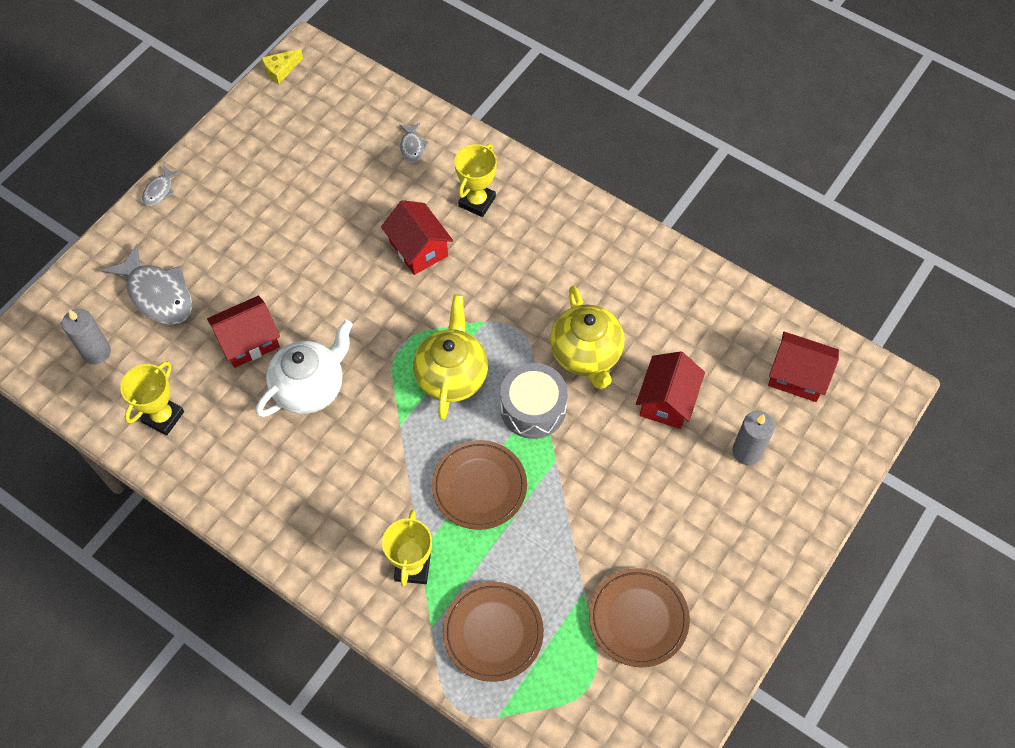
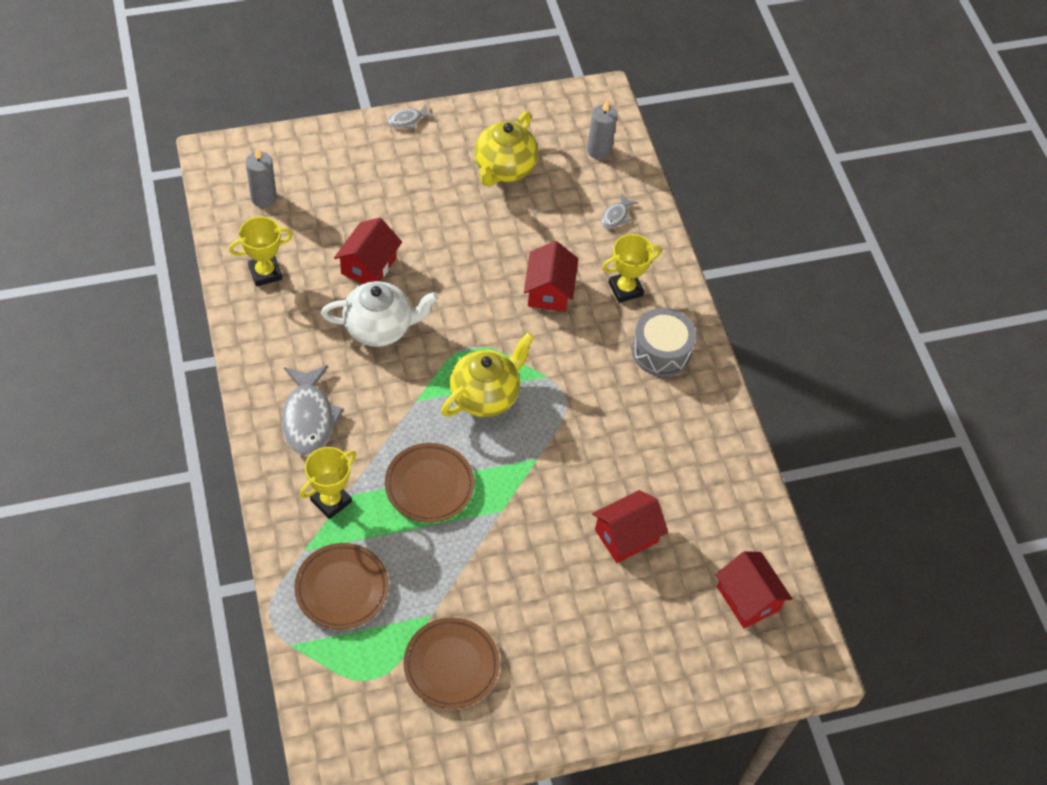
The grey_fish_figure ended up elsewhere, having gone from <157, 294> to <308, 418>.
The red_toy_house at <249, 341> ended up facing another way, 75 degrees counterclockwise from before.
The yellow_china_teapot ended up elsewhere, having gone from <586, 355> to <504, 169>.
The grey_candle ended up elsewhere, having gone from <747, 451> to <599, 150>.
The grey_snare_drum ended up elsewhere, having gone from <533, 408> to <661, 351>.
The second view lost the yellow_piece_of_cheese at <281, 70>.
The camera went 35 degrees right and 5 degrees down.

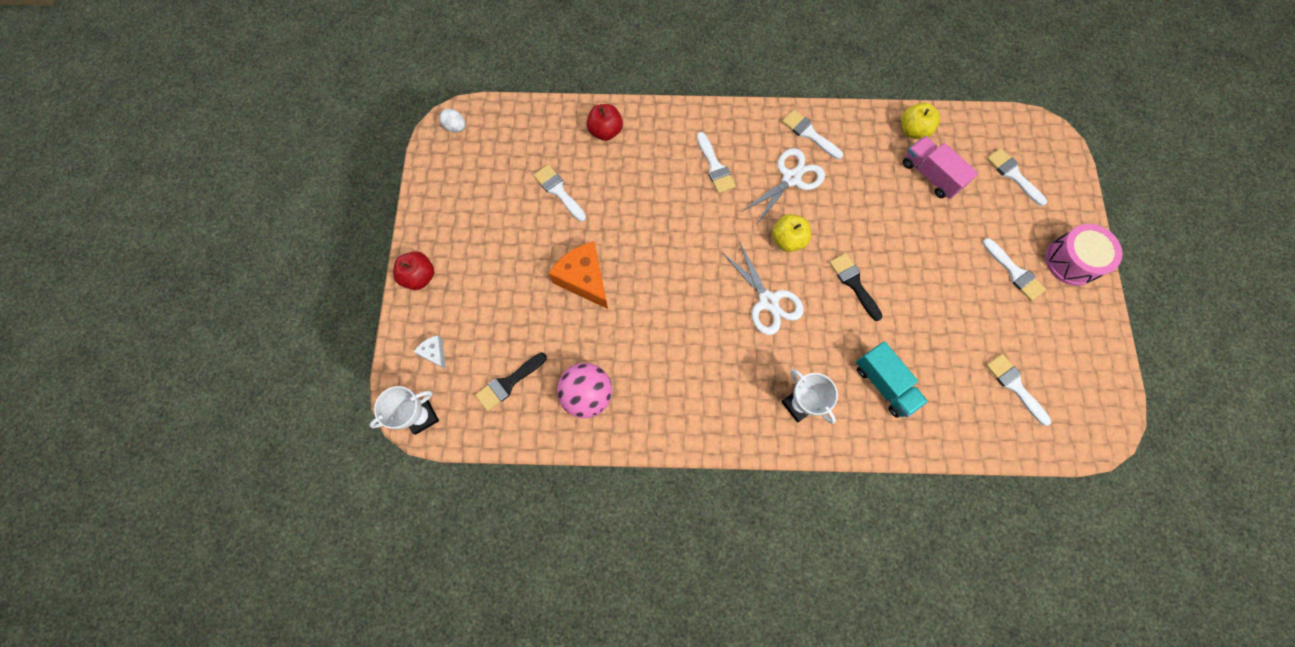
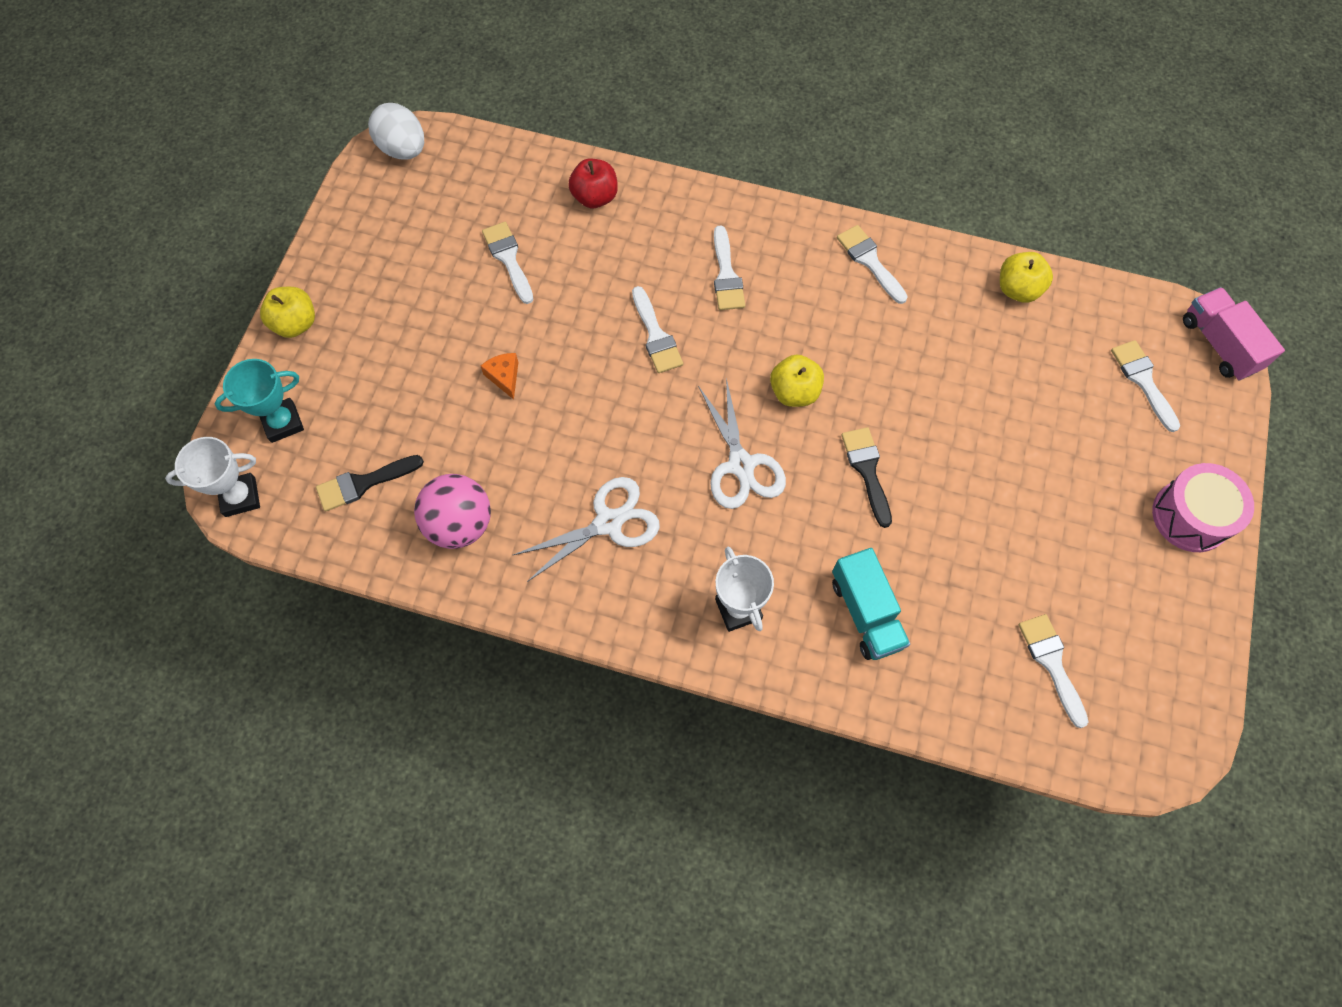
Where the snow-white_piece_of_cheese stood at <434, 353>, the teal_prize_cup came to stand at <283, 422>.
What was the red_toy_apple at <419, 277> turned into the yellow_toy_apple at <295, 323>.
The size of the snow-white_toy_egg at <456, 127> changed by a factor of 1.71.
The size of the bright_orange_piece_of_cheese at <584, 279> changed by a factor of 0.50.
The snow-white_shears ended up elsewhere, having gone from <791, 178> to <608, 522>.
The snow-white_paintbrush ended up elsewhere, having gone from <1014, 272> to <656, 335>.
The rosy_truck ended up elsewhere, having gone from <930, 175> to <1219, 344>.
The camera went 15 degrees right and 5 degrees down.

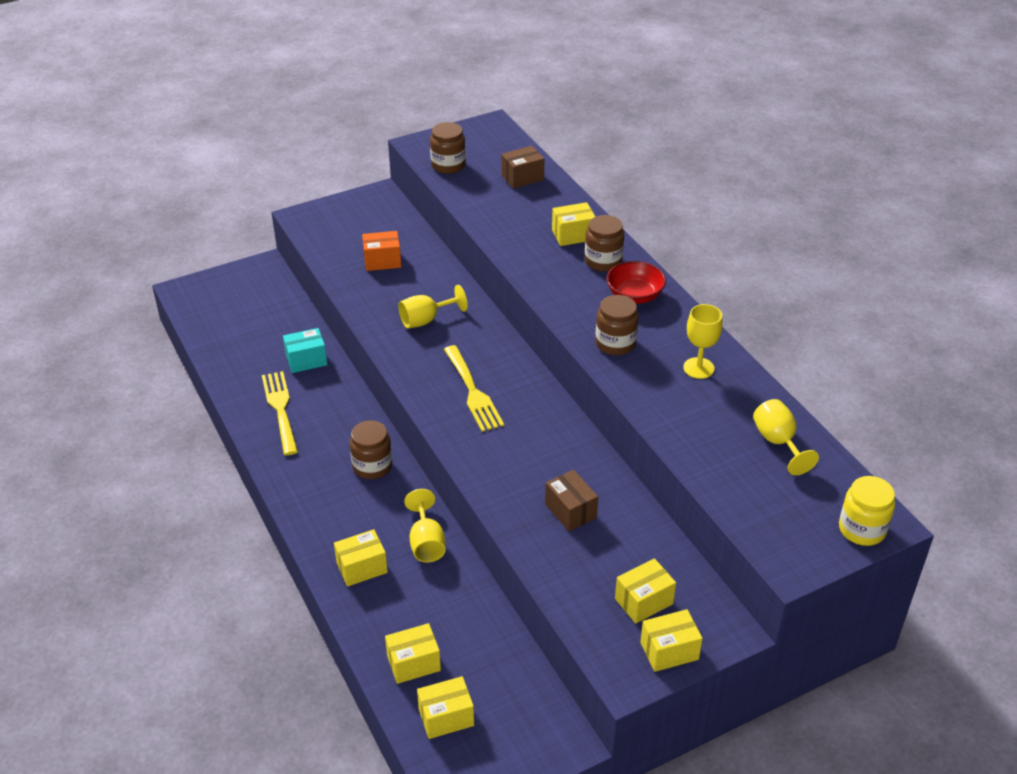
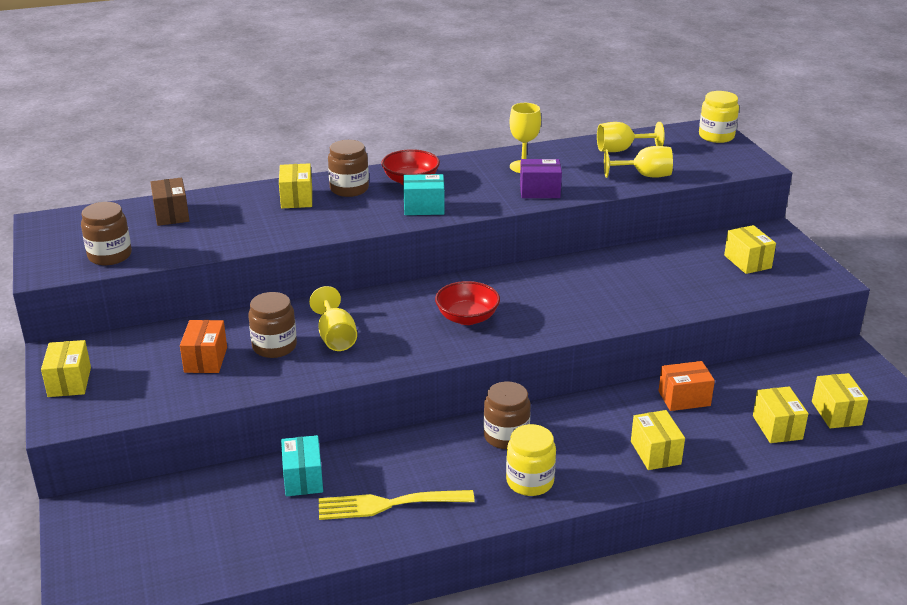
The yellow_box ended up elsewhere, having gone from <669, 651> to <69, 382>.
The dark_brown_preserve_jar ended up elsewhere, having gone from <615, 343> to <274, 346>.
The second view gained the teal_box at <424, 207>.
Where the yellow_table_fork stood at <473, 392>, the red_serving_bowl came to stand at <467, 318>.
The second view gained the yellow_preserve_jar at <530, 481>.
The second view gained the royal_purple_box at <539, 191>.
The yellow_wine_glass ended up elsewhere, having gone from <426, 543> to <645, 175>.
The second view gained the bright_orange_box at <684, 398>.
The second view lost the dark_brown_box at <570, 511>.
The camera went 80 degrees left and 10 degrees down.

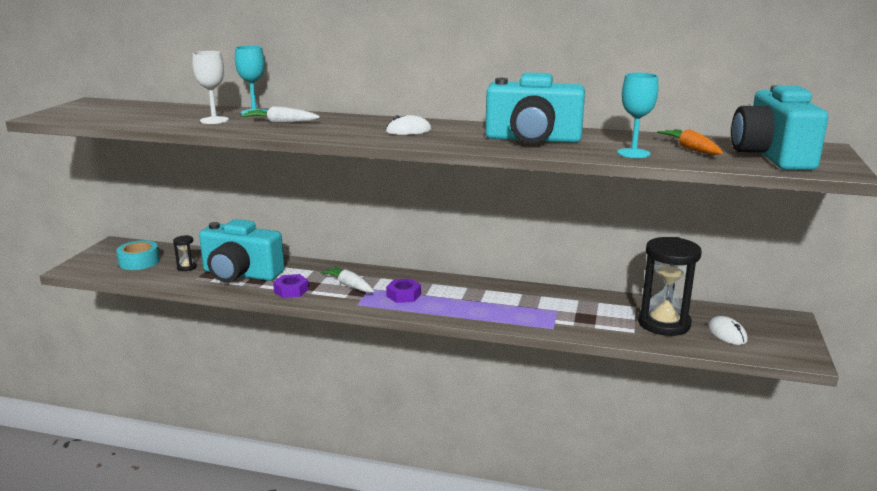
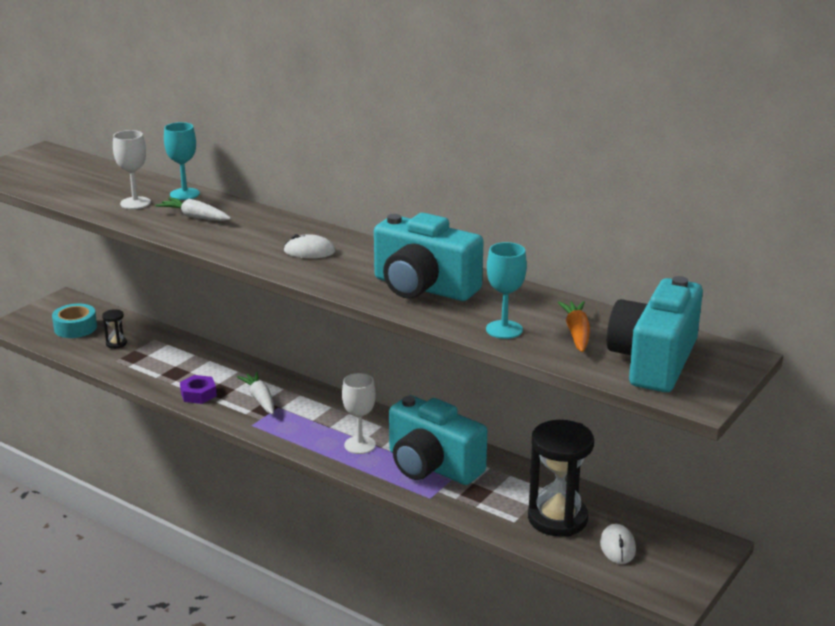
The second view gained the snow-white_wine_glass at <360, 445>.
The teal_compact_camera ended up elsewhere, having gone from <240, 274> to <432, 466>.
The second view lost the royal_purple_hex_nut at <403, 295>.
The camera went 20 degrees right and 5 degrees up.

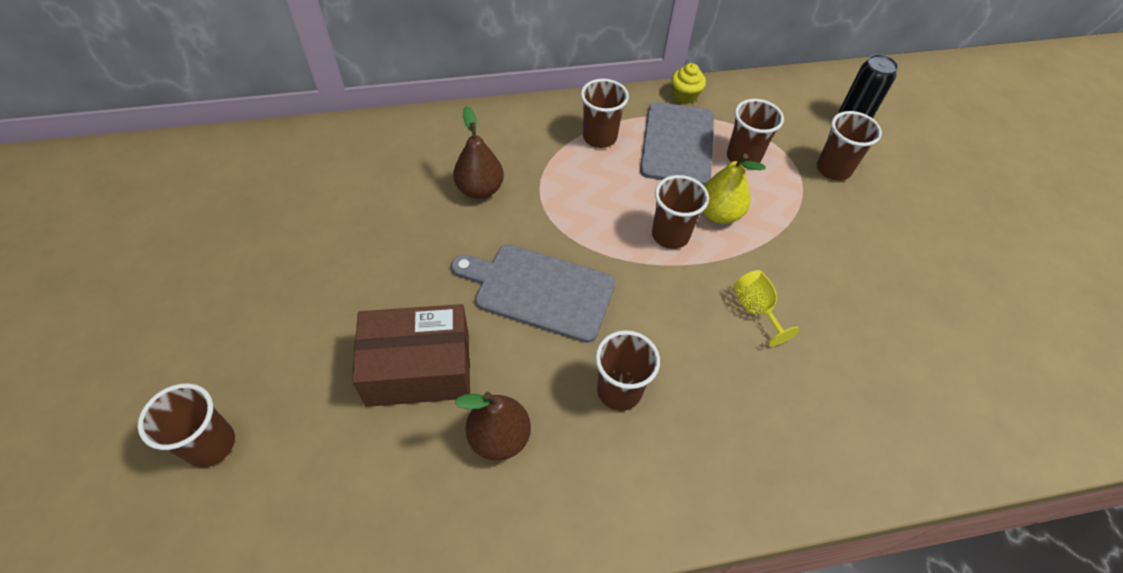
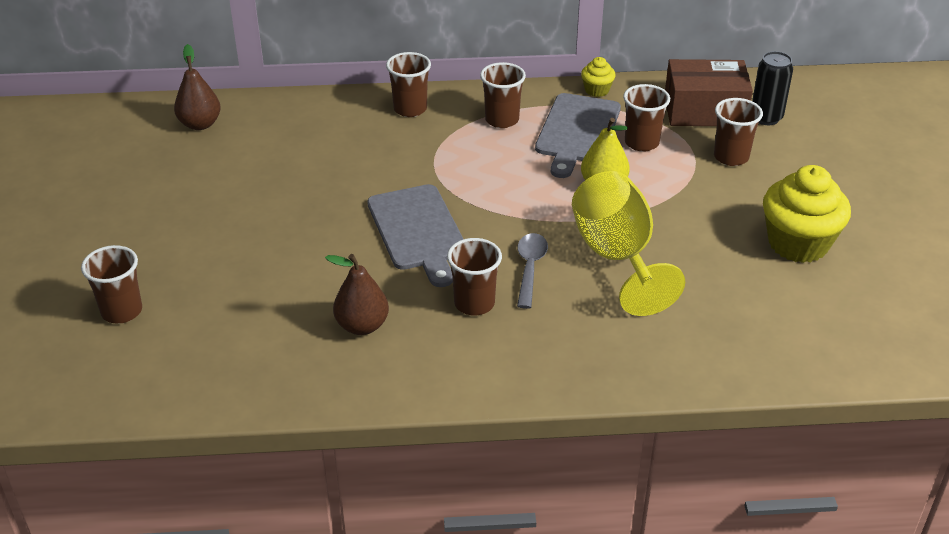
The dark_brown_toy_pear ended up elsewhere, having gone from <480, 189> to <200, 124>.
The grey_chopping_board at <539, 291> ended up facing another way, 135 degrees counterclockwise from before.
The dark_brown_tumbler ended up elsewhere, having gone from <670, 235> to <410, 109>.
The second view gained the grey_spoon at <530, 268>.
The size of the yellow_wine_glass at <755, 309> changed by a factor of 2.18.
The dark_brown_box ended up elsewhere, having gone from <419, 368> to <704, 110>.
The second view gained the yellow_cupcake at <798, 243>.
The camera went 10 degrees right and 15 degrees down.

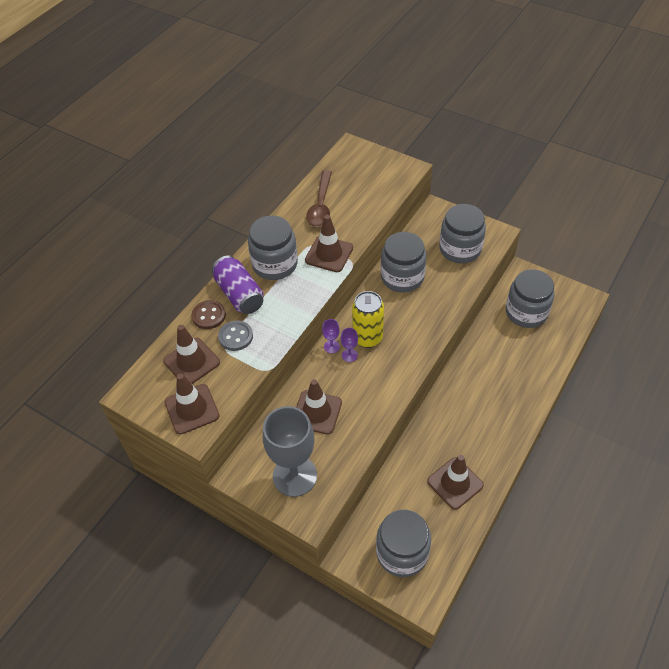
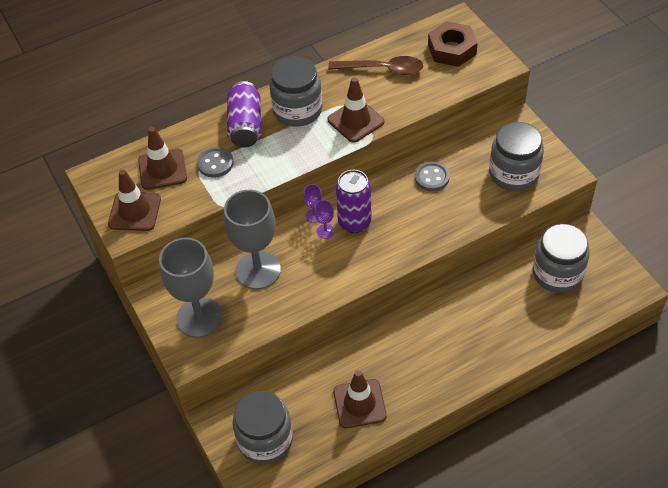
Where the dark_brown_safety_cone stood at <317, 412>, the grey_wine_glass came to stand at <258, 270>.
The dark_brown_spoon at <321, 205> ended up facing another way, 120 degrees counterclockwise from before.
What was the yellow_tin at <367, 338> turned into the royal_purple_tin at <354, 222>.
Where the grey_preserve_jar stood at <402, 277>, the grey_shirt_button came to stand at <432, 177>.
The second view gained the dark_brown_hex_nut at <452, 49>.
The second view lost the dark_brown_shirt_button at <209, 315>.
The camera went 30 degrees right and 0 degrees up.

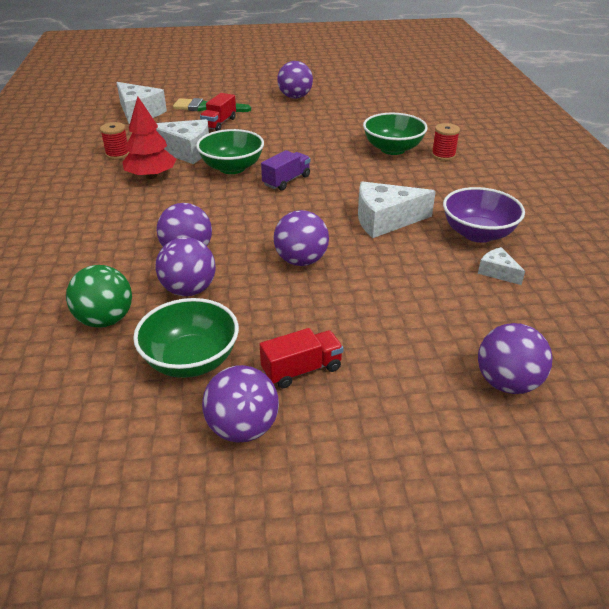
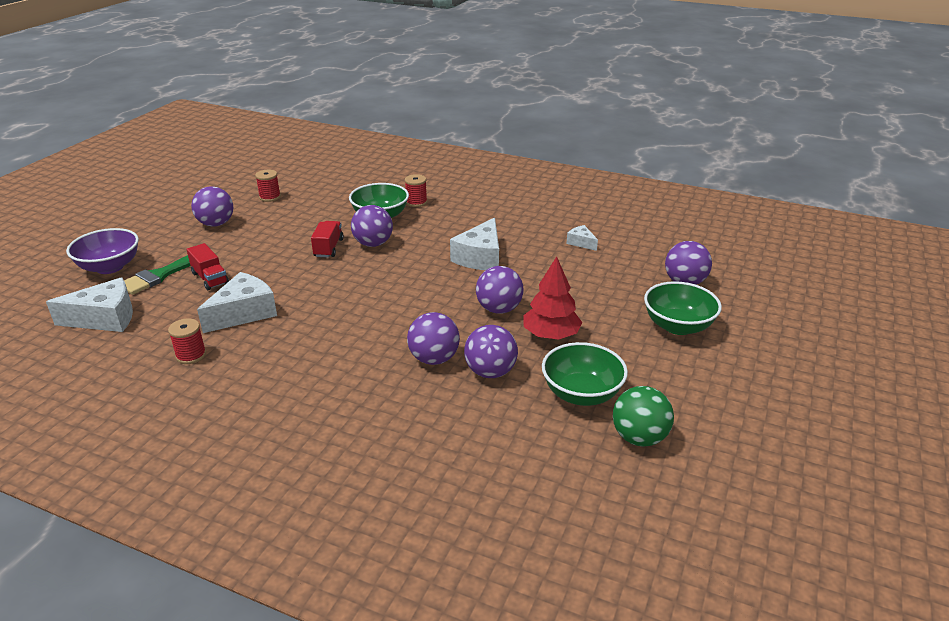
The royal_purple_serving_bowl ended up elsewhere, having gone from <478, 234> to <110, 267>.
The second view gained the red_reel_of_thread at <270, 197>.
The red_truck ended up elsewhere, having gone from <302, 370> to <328, 248>.
The royal_purple_ball ended up elsewhere, having gone from <243, 428> to <373, 244>.
The red_toy_tree ended up elsewhere, having gone from <151, 176> to <551, 335>.
The snow-white_piece_of_cheese at <497, 272> ended up facing another way, 60 degrees clockwise from before.
The green_ball ended up elsewhere, having gone from <105, 320> to <639, 438>.
The green_serving_bowl ended up elsewhere, having gone from <232, 168> to <678, 326>.
The second view lost the royal_purple_truck at <286, 180>.
The camera went 60 degrees left and 5 degrees down.

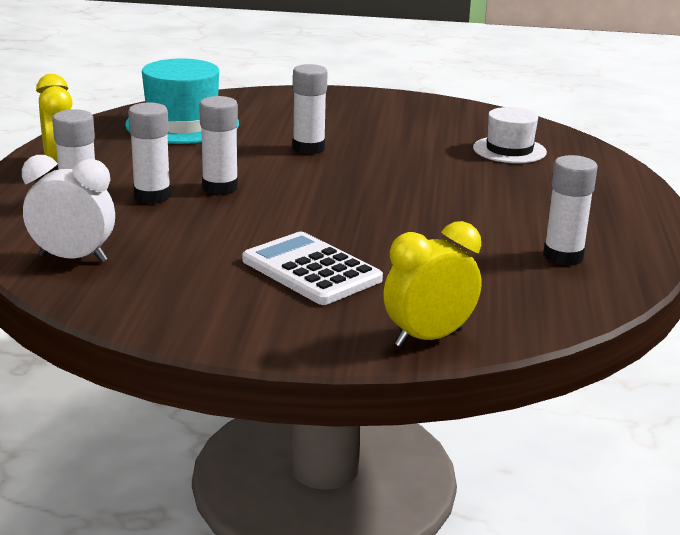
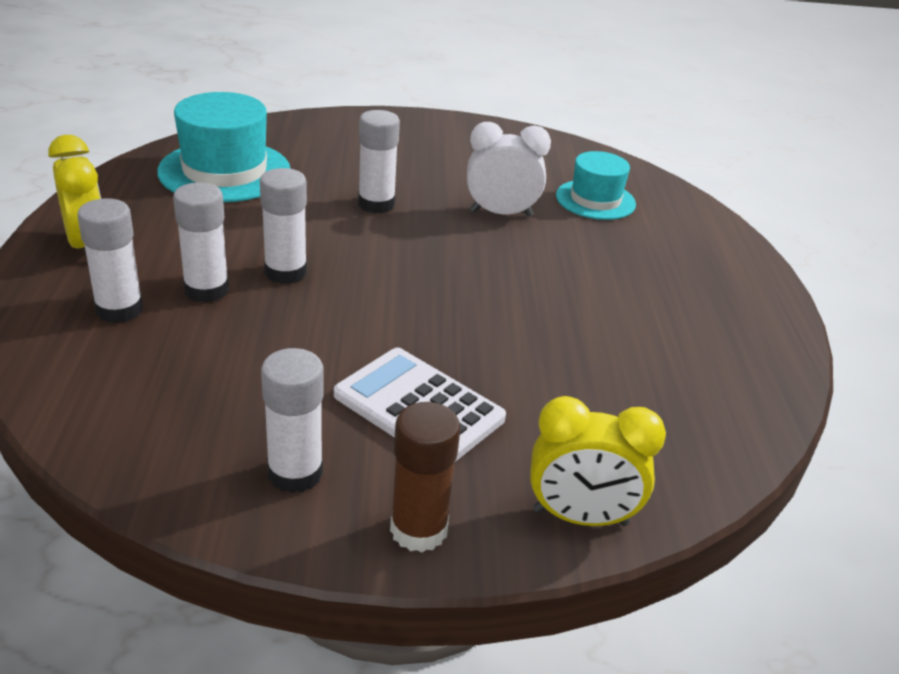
The snow-white_glue ended up elsewhere, having gone from <563, 256> to <295, 473>.
The second view gained the dark_brown_glue at <419, 529>.
The snow-white_clock ended up elsewhere, having gone from <73, 258> to <501, 213>.
The yellow_clock at <428, 338> ended up facing another way, 135 degrees counterclockwise from before.
What was the snow-white_tall_hat at <509, 150> turned into the teal_tall_hat at <595, 200>.
The camera went 10 degrees left and 10 degrees up.

